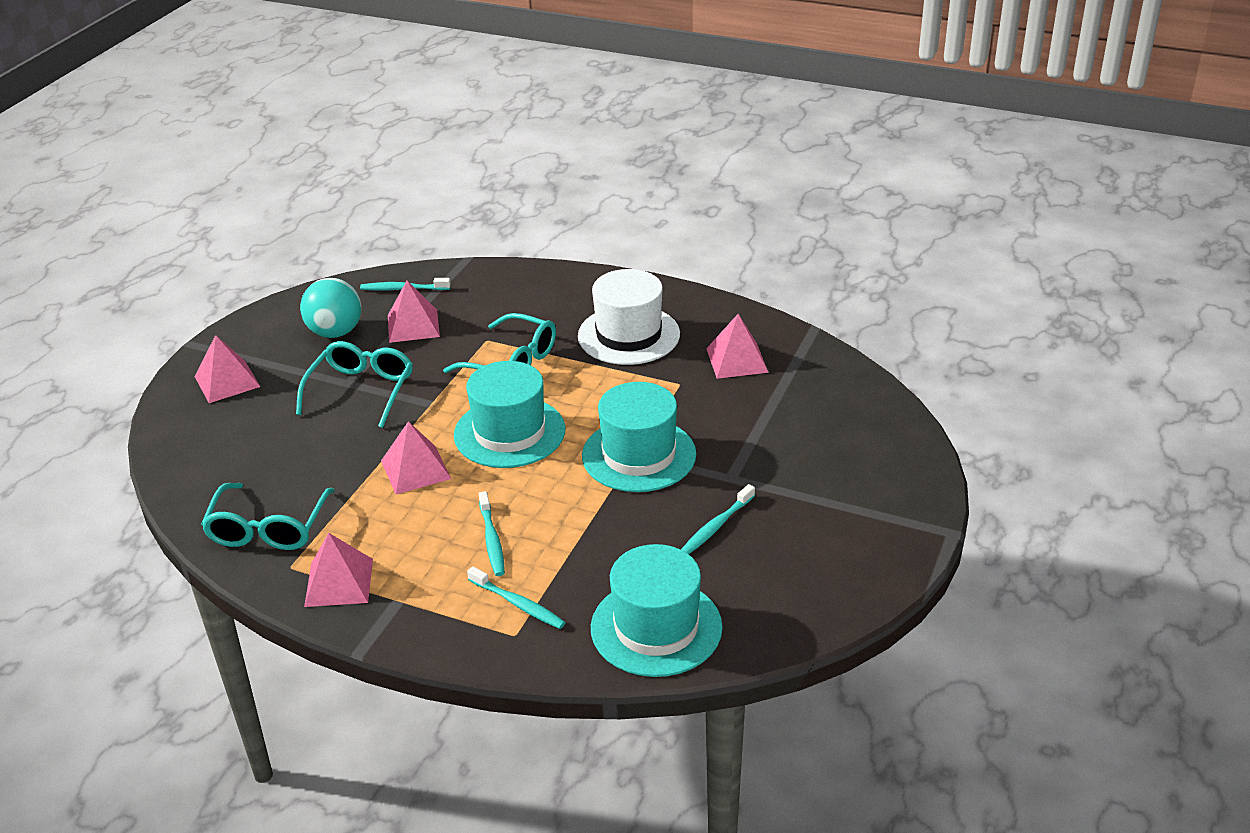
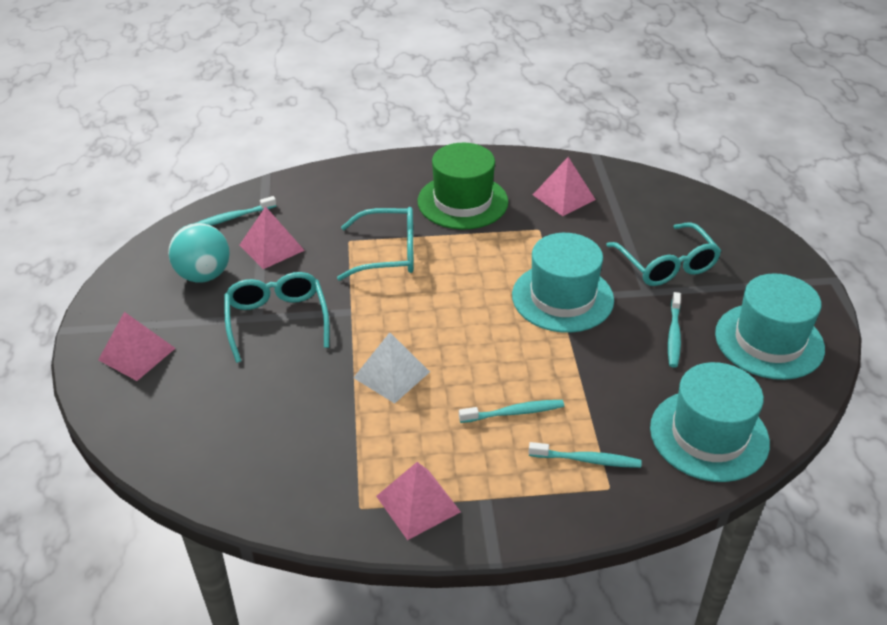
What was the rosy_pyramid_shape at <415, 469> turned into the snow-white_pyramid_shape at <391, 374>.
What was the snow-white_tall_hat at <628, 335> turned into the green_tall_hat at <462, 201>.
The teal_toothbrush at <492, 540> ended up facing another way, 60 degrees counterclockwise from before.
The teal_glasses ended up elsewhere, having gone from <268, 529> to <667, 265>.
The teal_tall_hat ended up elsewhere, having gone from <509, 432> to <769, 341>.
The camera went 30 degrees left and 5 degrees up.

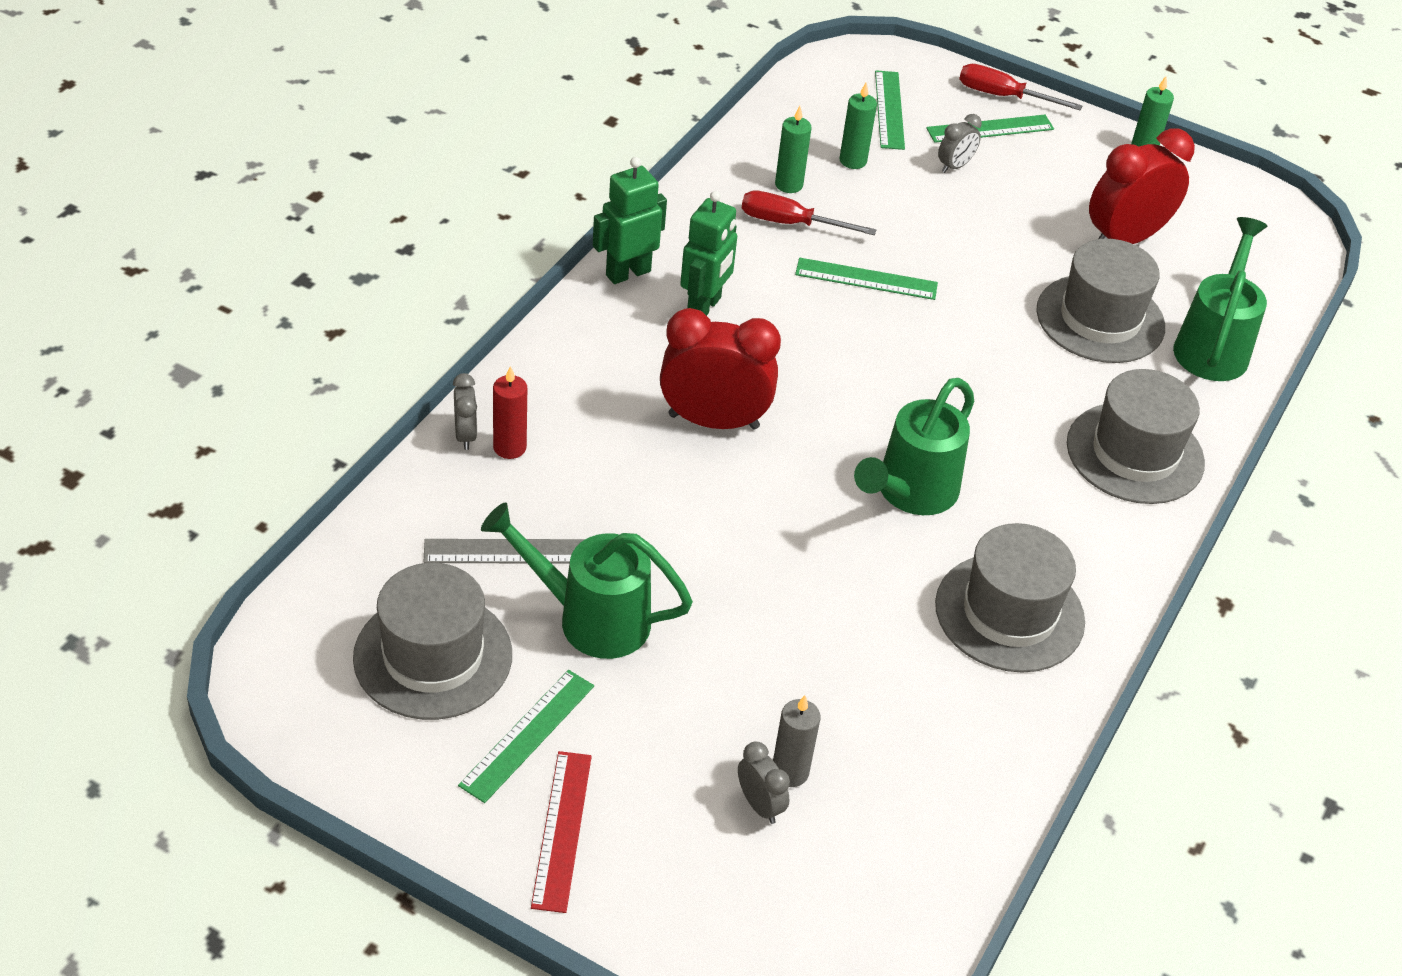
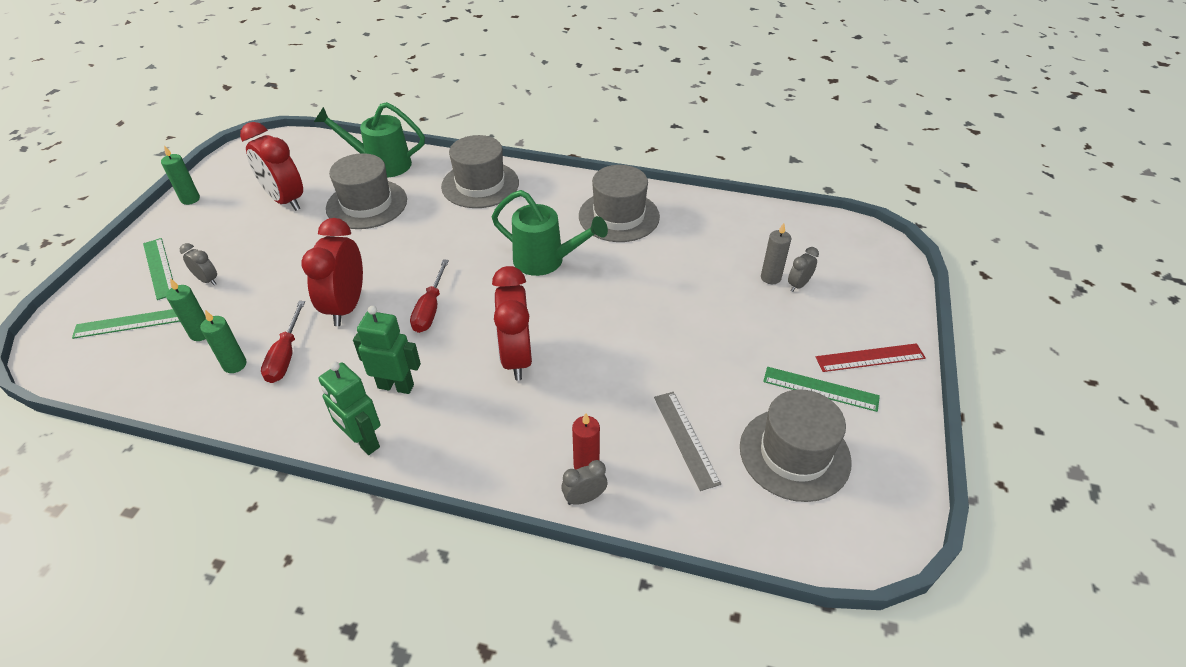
Where the green_ruler stood at <866, 279>, the red_clock came to stand at <346, 306>.
The red_hand_screwdriver ended up elsewhere, having gone from <1003, 96> to <430, 309>.
The second view lost the green_watering_can at <591, 619>.
The camera went 100 degrees left and 0 degrees up.

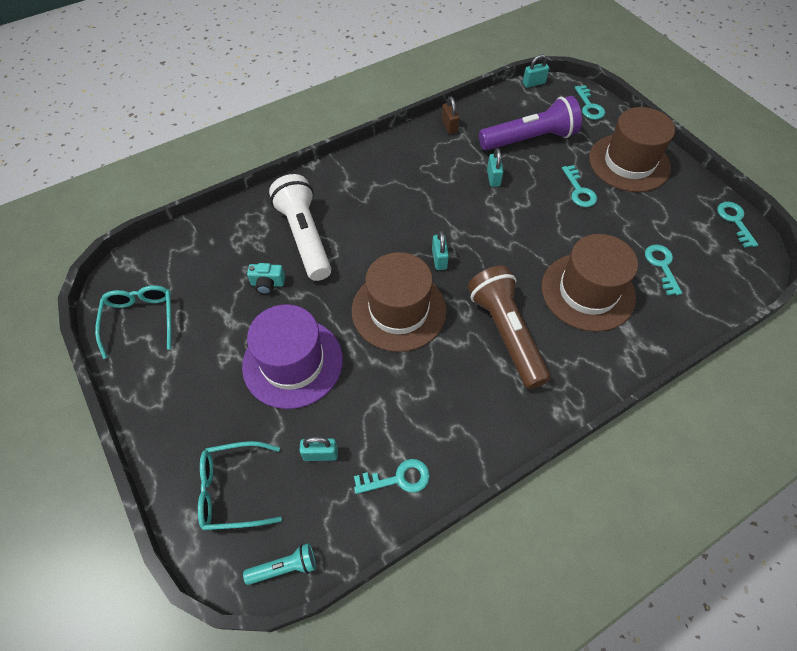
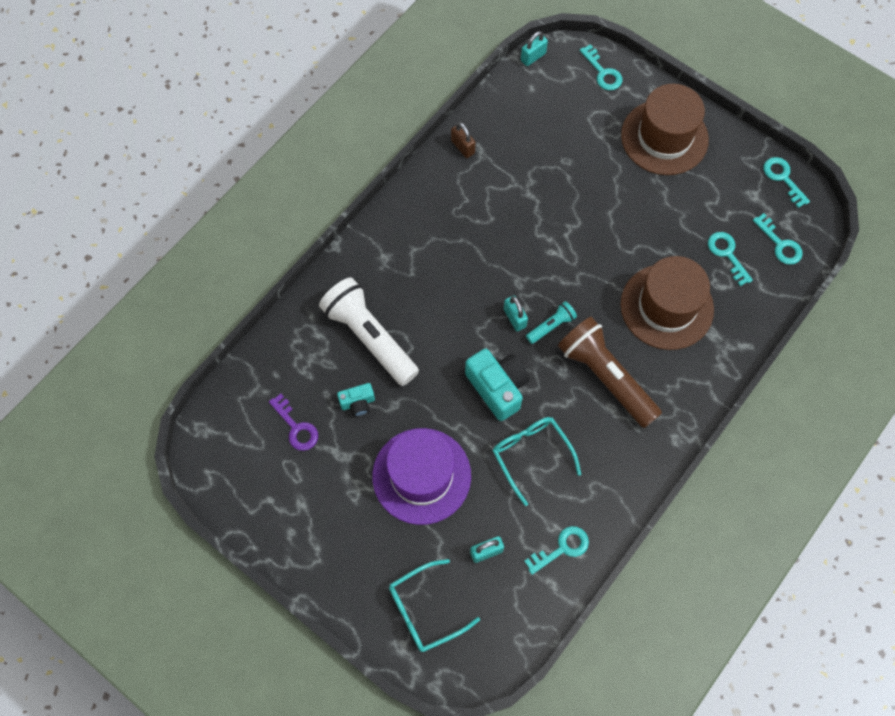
The second view gained the royal_purple_latchkey at <296, 427>.
Where the dark_brown_tall_hat stood at <399, 310>, the teal_compact_camera came to stand at <497, 387>.
The teal_glasses ended up elsewhere, having gone from <140, 320> to <531, 455>.
The teal_flashlight ended up elsewhere, having gone from <284, 567> to <551, 326>.
The teal_latchkey ended up elsewhere, having gone from <579, 191> to <780, 244>.
The second view lost the royal_purple_flashlight at <530, 139>.
The second view lost the teal_padlock at <493, 178>.
The camera went 20 degrees left and 10 degrees up.

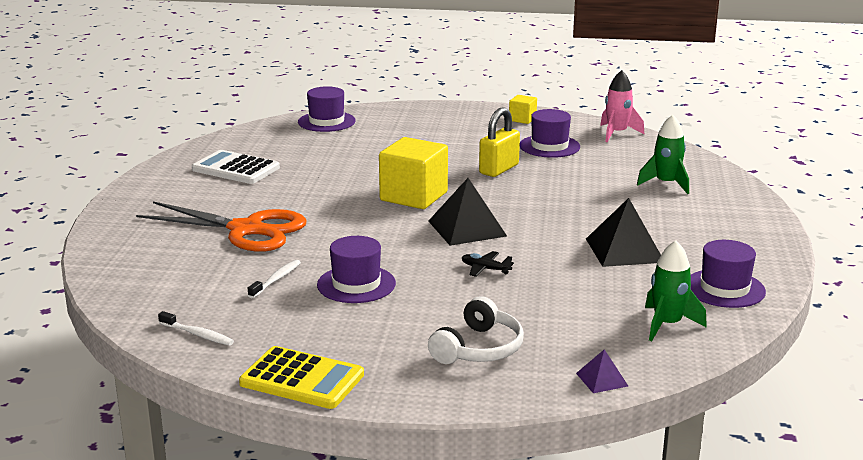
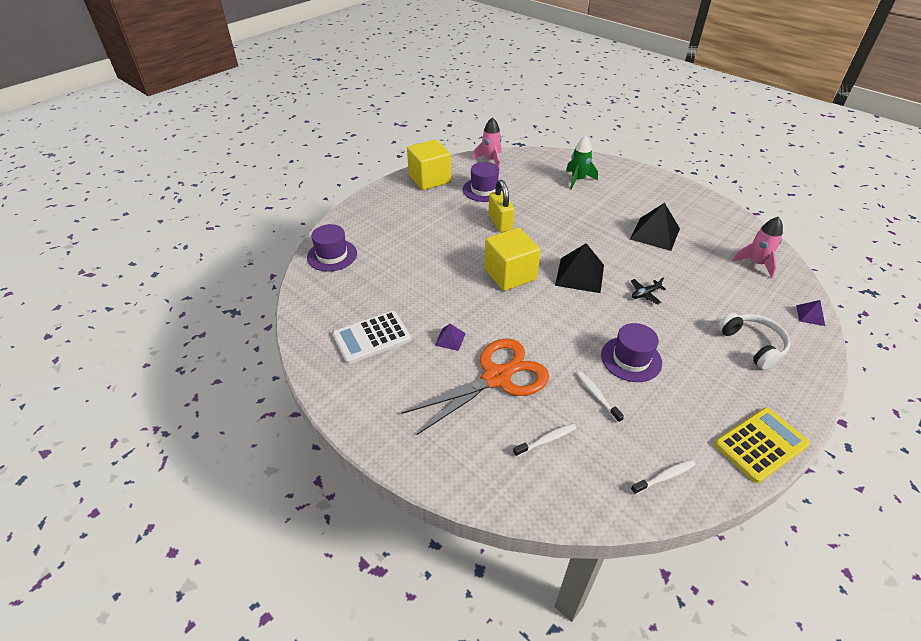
The size of the yellow_cube at <522, 119> changed by a factor of 2.03.
The second view gained the royal_purple_pyramid_shape at <450, 339>.
The second view gained the snow-white_toothbrush at <546, 440>.
What was the green_rocket at <667, 325> turned into the rosy_rocket at <756, 263>.
The second view lost the royal_purple_tall_hat at <724, 288>.
The camera went 55 degrees left and 20 degrees up.

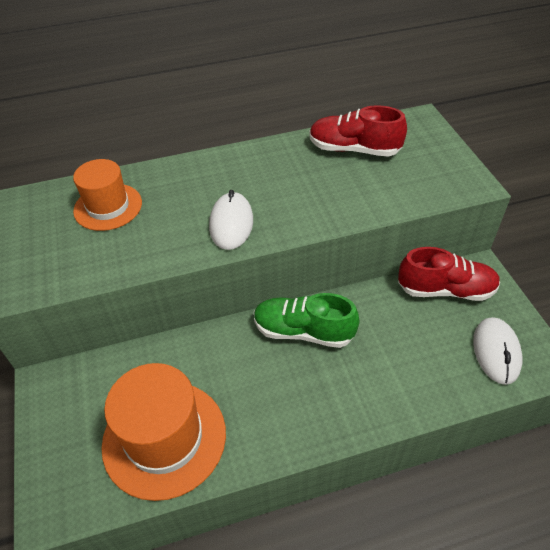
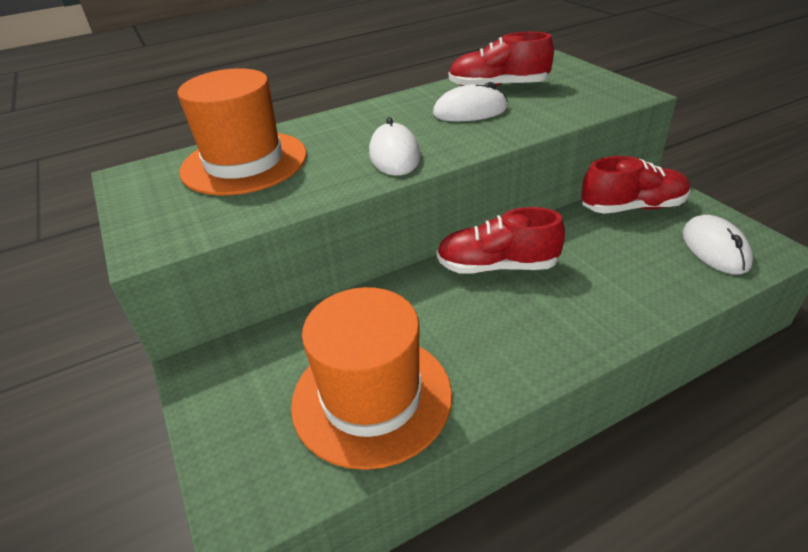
The size of the bright_orange_tall_hat at <108, 207> changed by a factor of 1.57.
The second view gained the snow-white_PC_mouse at <470, 111>.
What was the green_lace-up_shoe at <303, 331> turned into the red_lace-up_shoe at <497, 266>.
The camera went 10 degrees left and 10 degrees down.

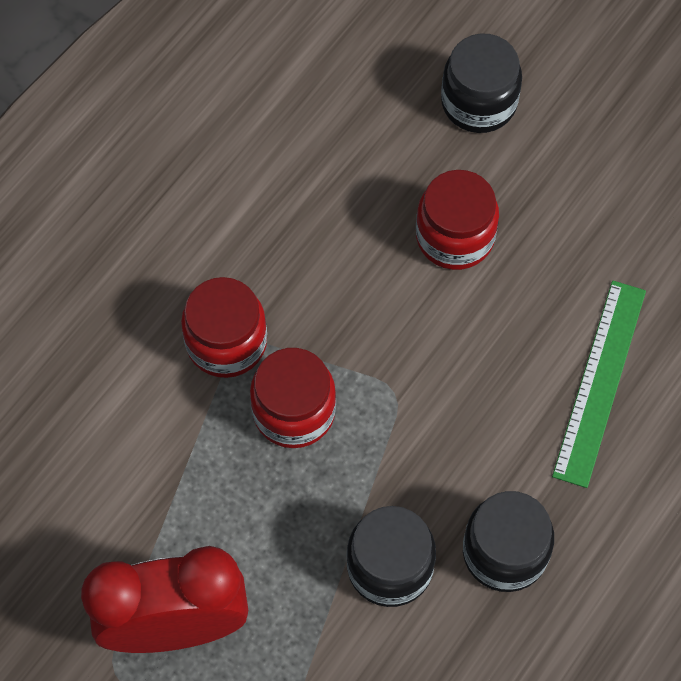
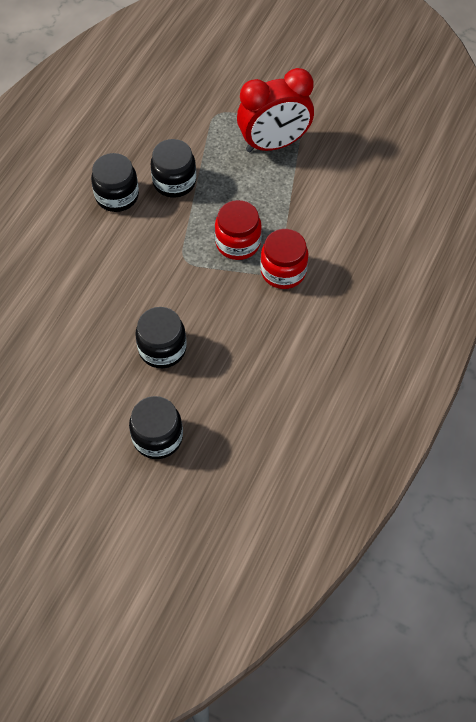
What was the red_preserve_jar at <455, 237> turned into the ebony_preserve_jar at <162, 348>.
The second view lost the green_ruler at <600, 382>.
The camera went 170 degrees right and 5 degrees down.

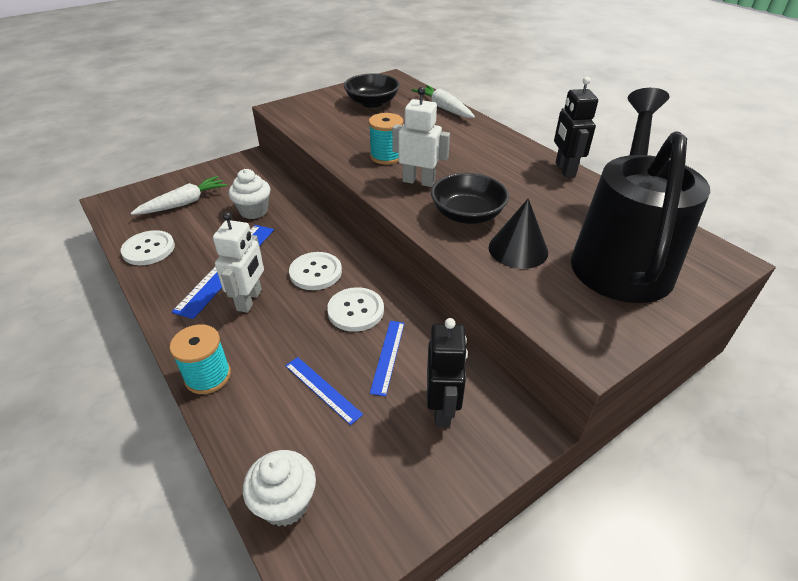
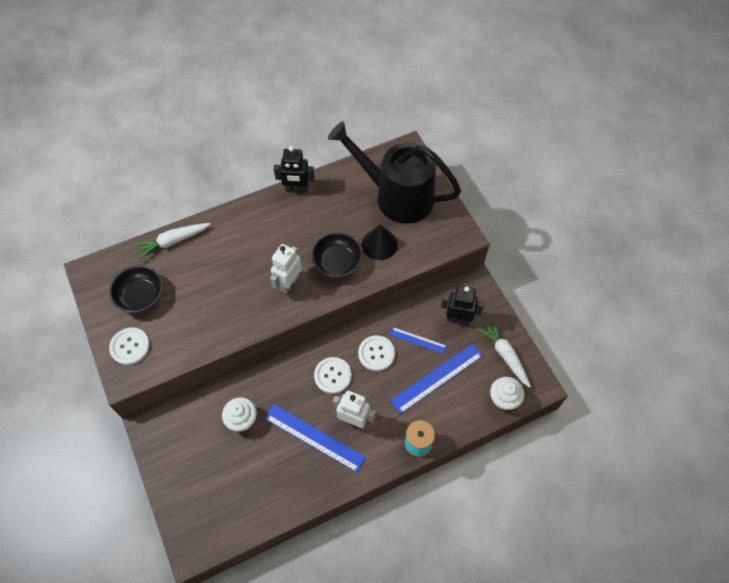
The snow-white_shirt_button ended up elsewhere, having gone from <148, 249> to <130, 347>.
The size of the blue_ruler at <322, 389> changed by a factor of 1.78.
The snow-white_toy_carrot ended up elsewhere, having gone from <184, 203> to <505, 355>.
The second view lost the teal_reel_of_thread at <386, 156>.
The camera went 80 degrees left and 20 degrees up.

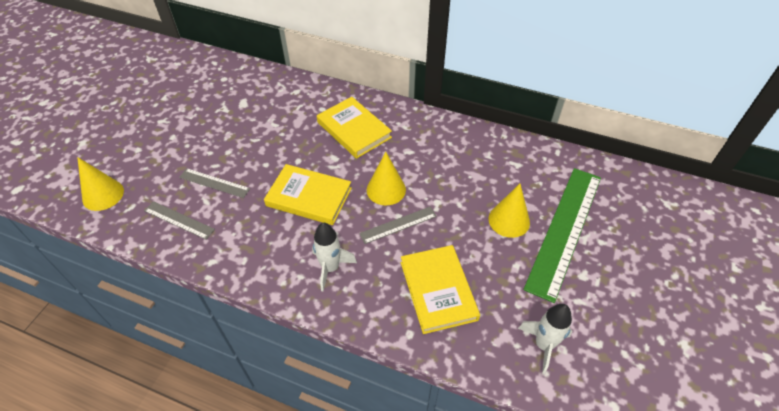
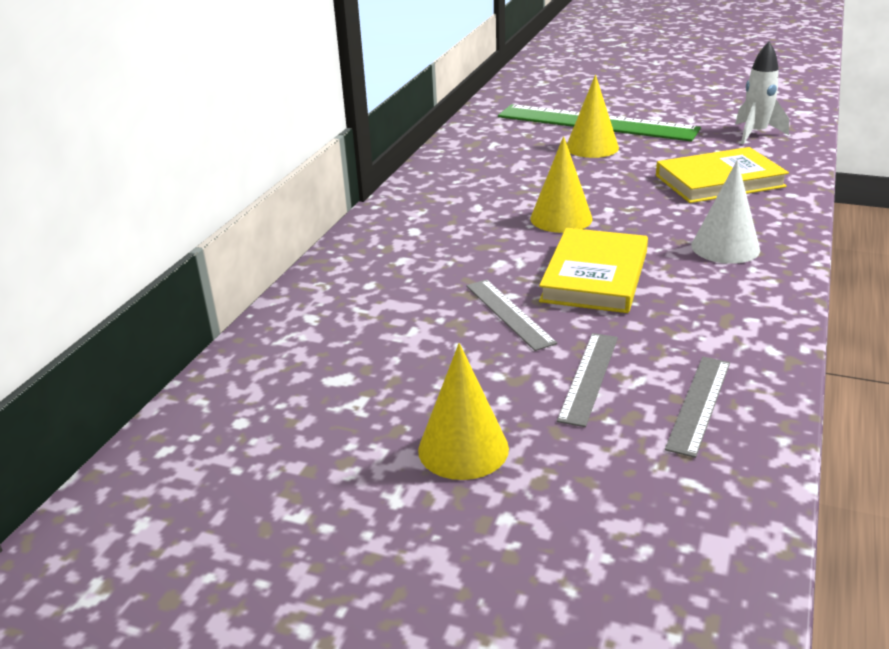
The yellow_solid_cone ended up elsewhere, having gone from <103, 195> to <463, 449>.
The grey_ruler ended up elsewhere, having gone from <398, 225> to <509, 313>.
Where the snow-white_rocket stood at <330, 268>, the snow-white_solid_cone came to stand at <725, 247>.
The second view lost the yellow_hardback at <354, 130>.
The camera went 90 degrees left and 20 degrees down.

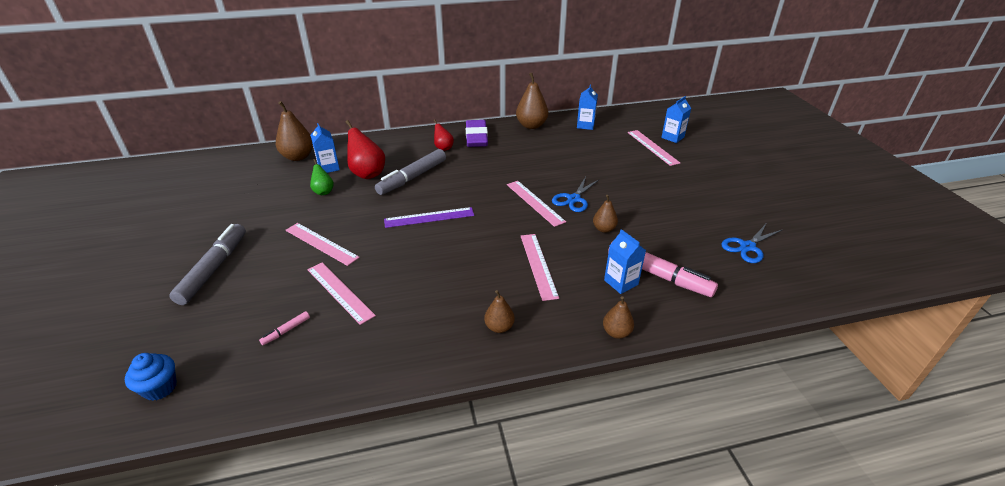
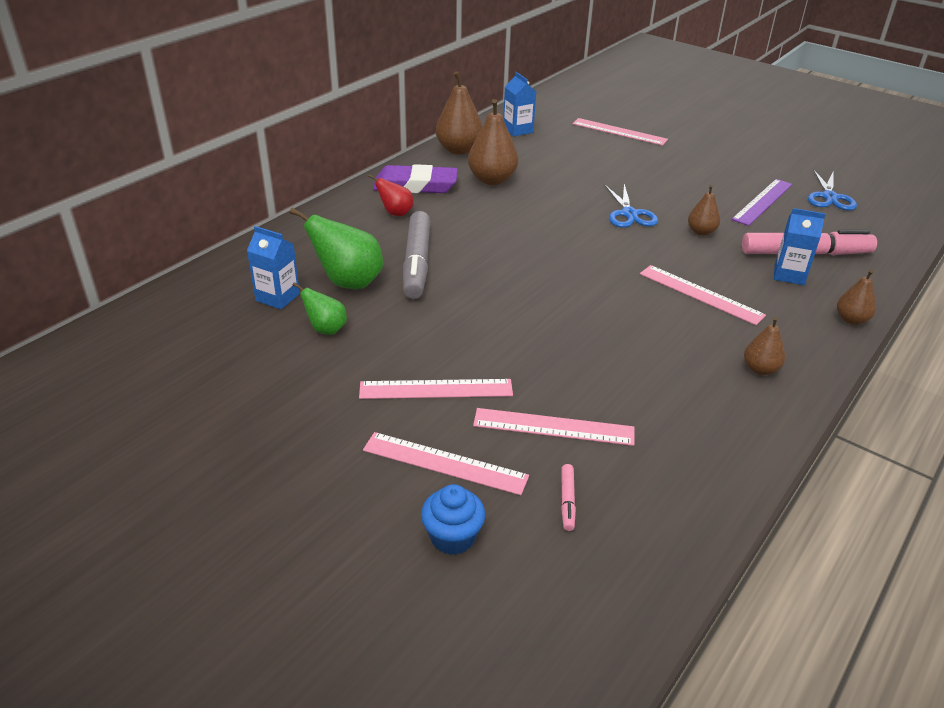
What was the red_toy_pear at <367, 174> turned into the green_toy_pear at <348, 282>.
The rosy_ruler ended up elsewhere, having gone from <535, 202> to <445, 463>.
The royal_purple_pencil_eraser at <476, 137> ended up facing another way, 45 degrees counterclockwise from before.
The blue_cupcake ended up elsewhere, having gone from <160, 388> to <452, 537>.
The dark_brown_toy_pear ended up elsewhere, having gone from <298, 157> to <492, 180>.
The royal_purple_ruler ended up elsewhere, having gone from <429, 217> to <762, 201>.
The second view lost the grey_marker_pen at <214, 268>.
The second view lost the blue_carton at <672, 137>.
The camera went 40 degrees left and 0 degrees up.

